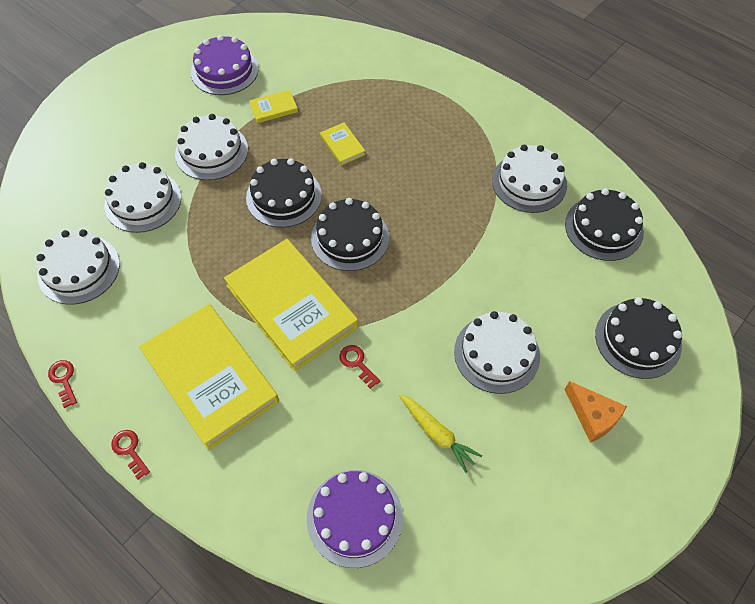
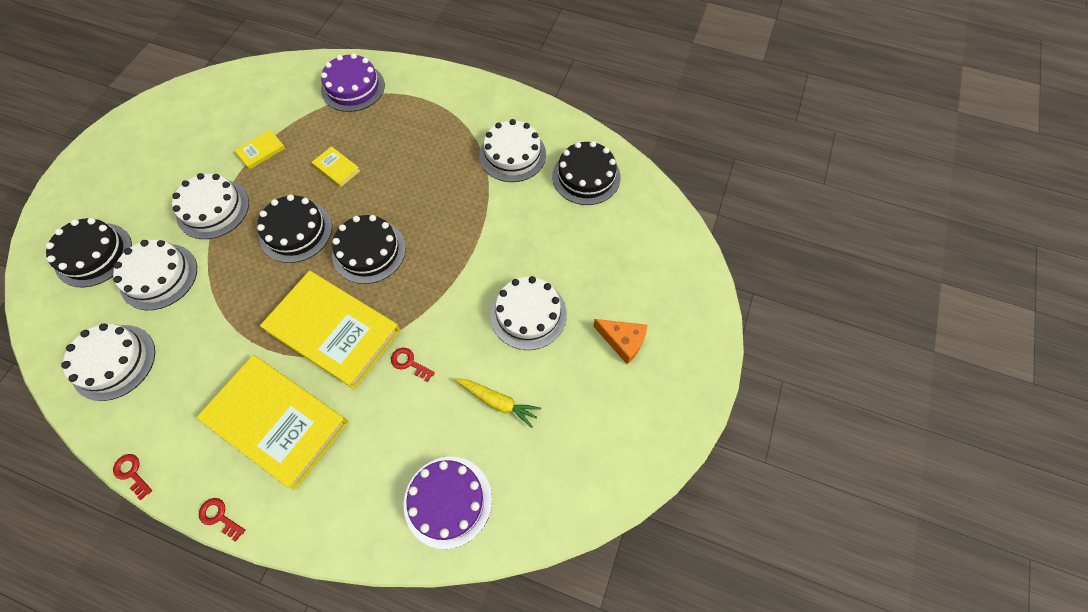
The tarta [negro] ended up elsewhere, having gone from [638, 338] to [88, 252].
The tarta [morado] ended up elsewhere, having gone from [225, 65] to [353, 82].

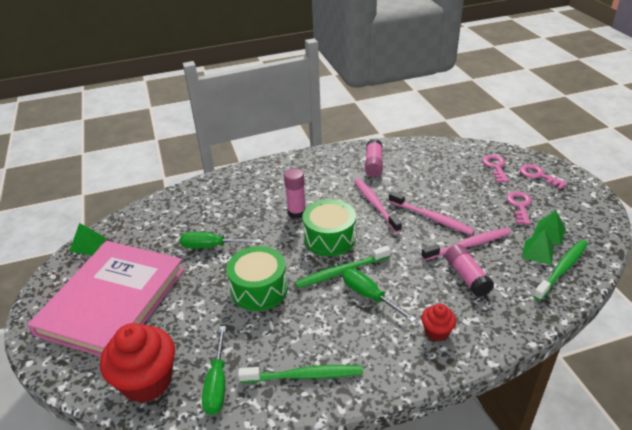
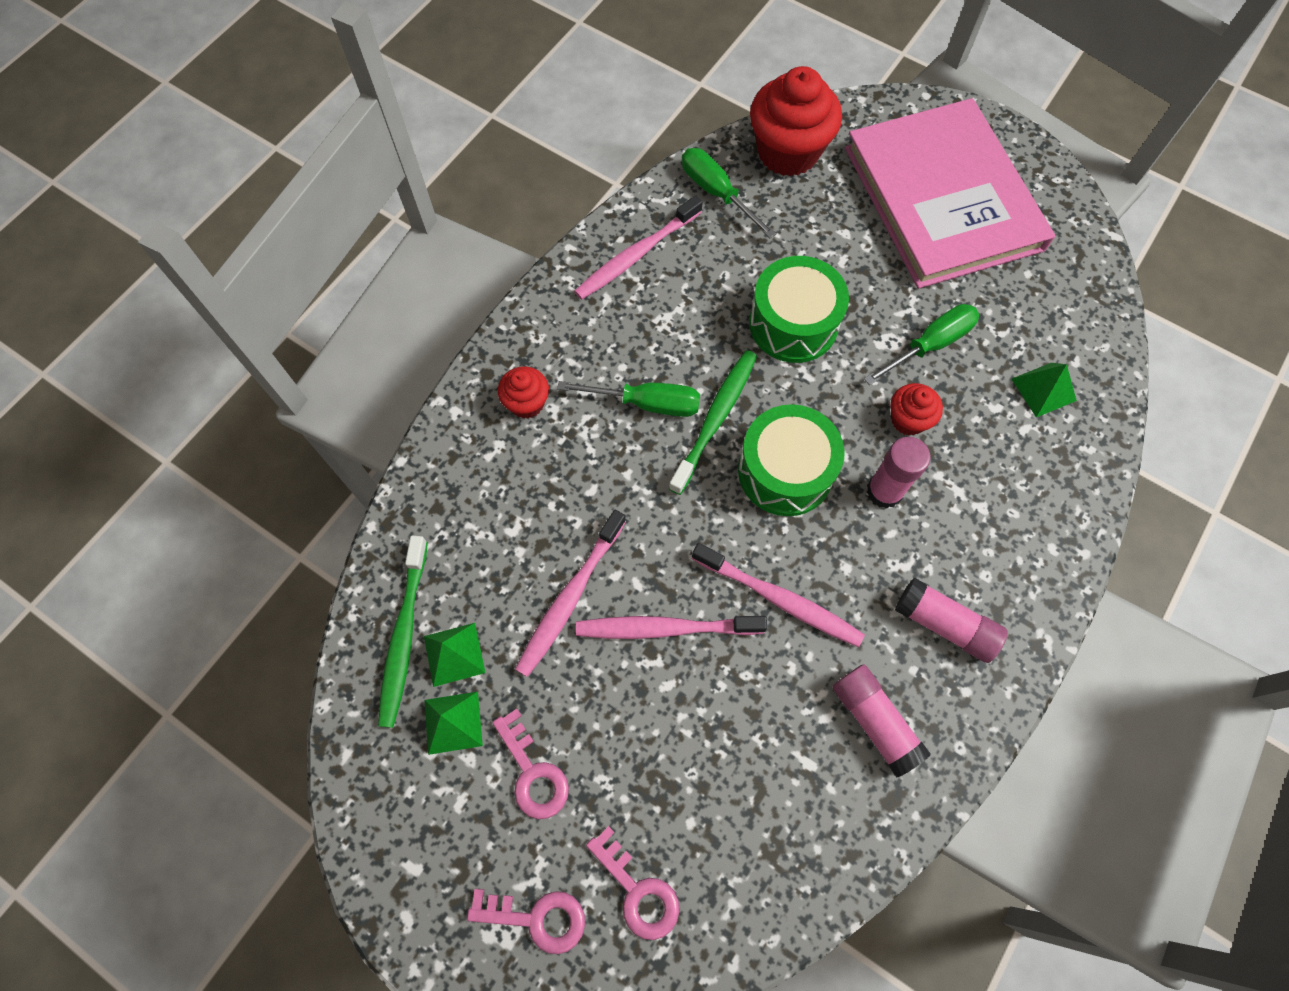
What was the cepillo de dientes [verde] at [300, 374] turned into the cepillo de dientes [rosa] at [638, 247].
The second view gained the magdalena [rojo] at [917, 409].
The barra de pegamento [rosa] ended up elsewhere, having gone from [469, 270] to [951, 620].
The pirámide [verde] ended up elsewhere, having gone from [88, 239] to [1044, 390].

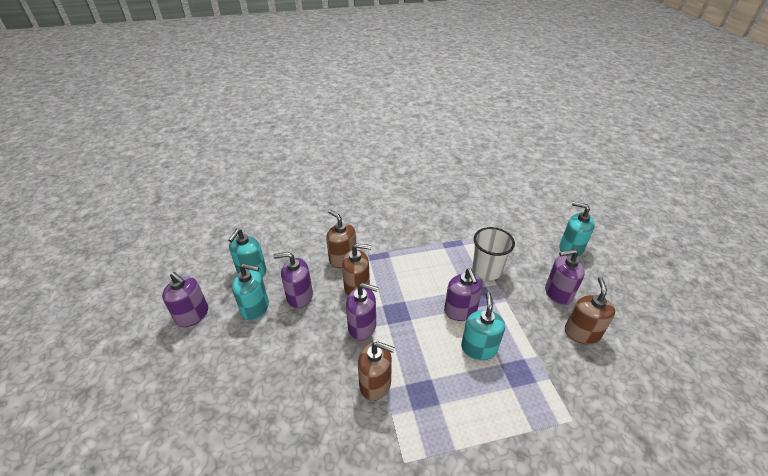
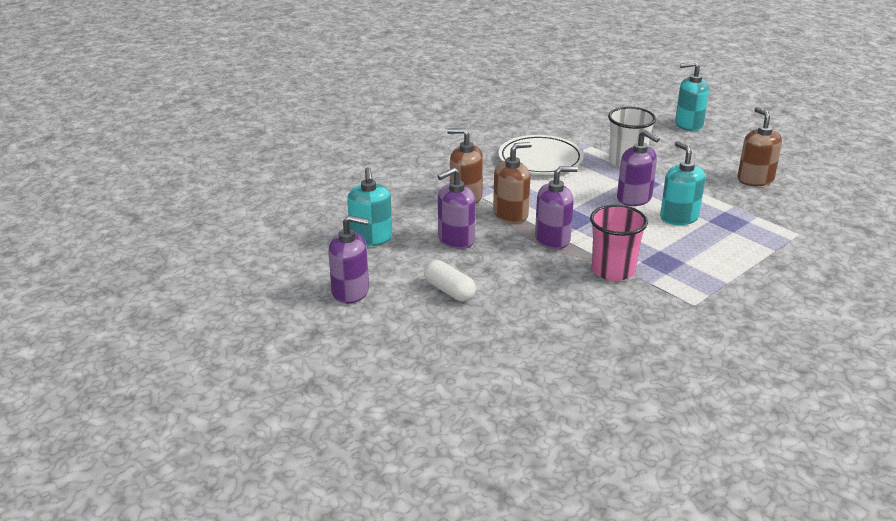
The second view gained the cápsula [blanco] at [450, 280].
The second view gained the plato [blanco] at [541, 155].
Where the dispensador de jabón [marrón] stood at [376, 371], the vaso [rosa] came to stand at [619, 243].
The second view lost the dispensador de jabón [turquesa] at [250, 292].
The second view lost the dispensador de jabón [morado] at [565, 277].

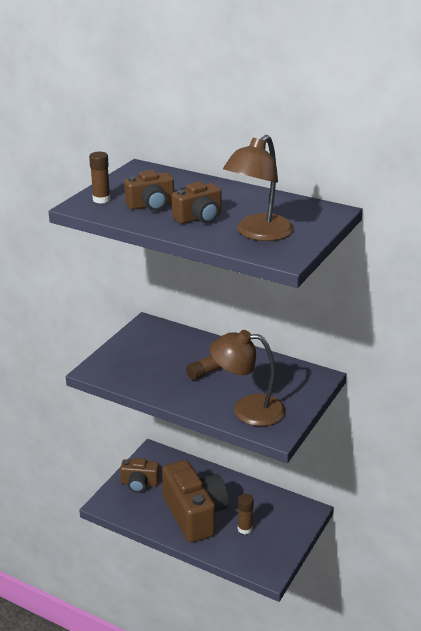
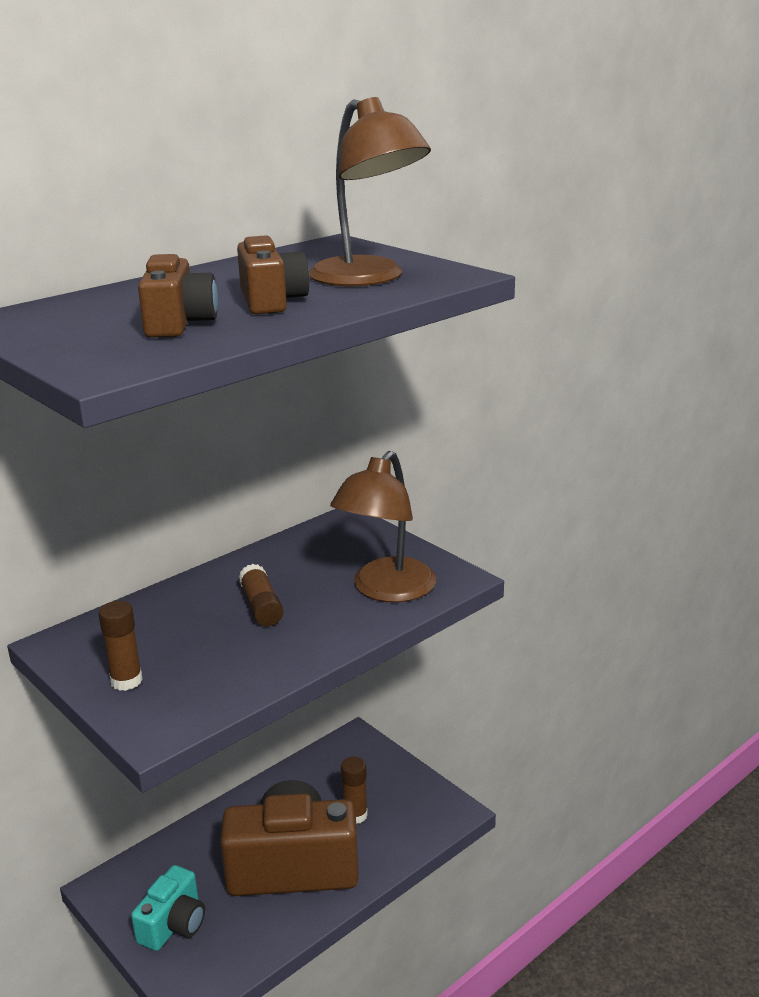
The barra de pegamento [marrón] ended up elsewhere, having gone from [99, 178] to [121, 646].
What was the cámara [marrón] at [140, 475] turned into the cámara [turquesa] at [168, 908].

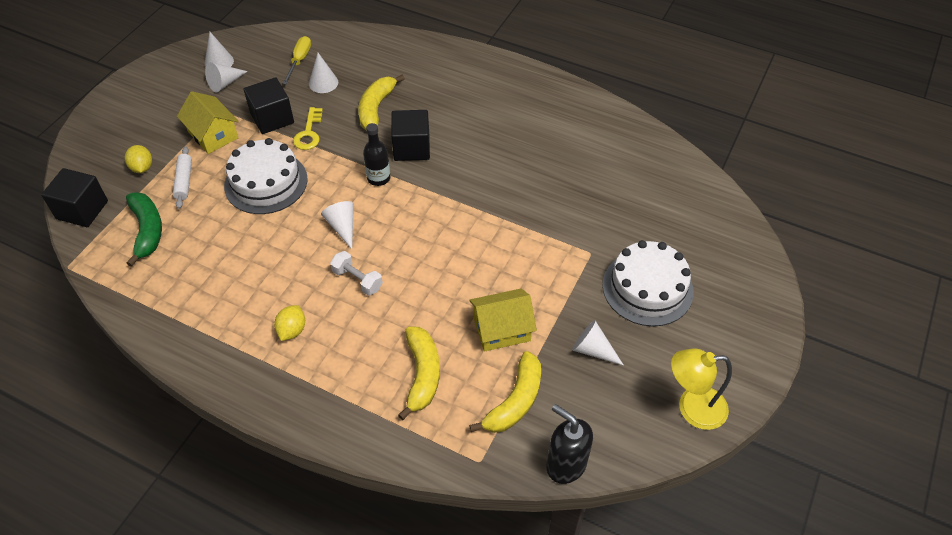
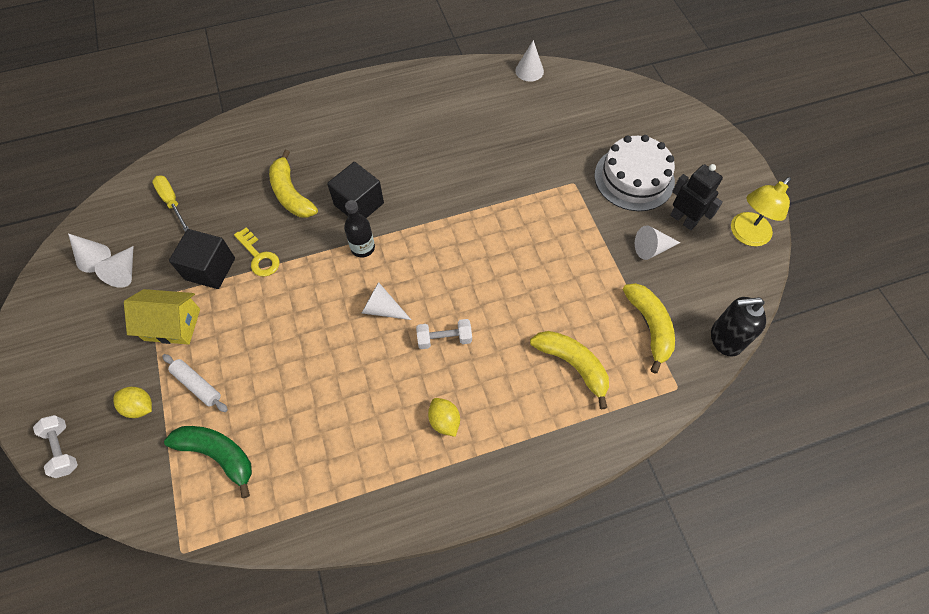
The second view gained the mancuerna [blanco] at [55, 446].
The cono [blanco] ended up elsewhere, having gone from [323, 73] to [529, 61].
The second view gained the robot [negro] at [696, 197].
The second view lost the cubo [negro] at [74, 197].
The second view lost the tarta [blanco] at [266, 176].
The second view lost the casa [amarillo] at [503, 319].

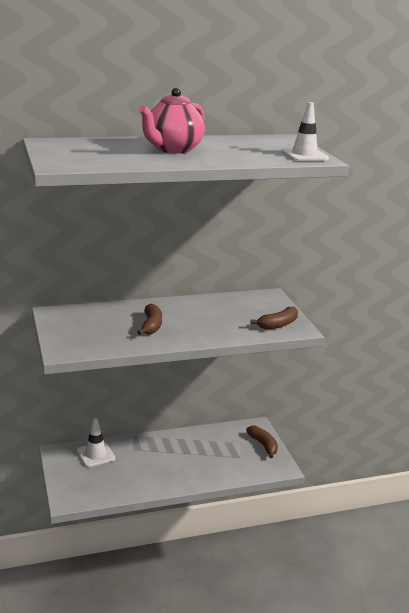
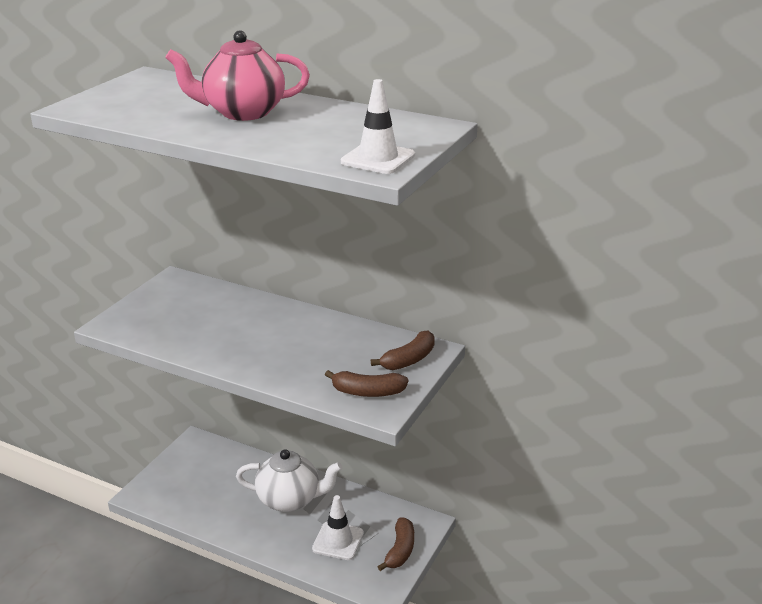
The second view gained the tetera [blanco] at [289, 480].
The cono de tráfico [blanco] ended up elsewhere, having gone from [96, 442] to [338, 527].
The plátano [marrón] ended up elsewhere, having gone from [149, 319] to [403, 350].

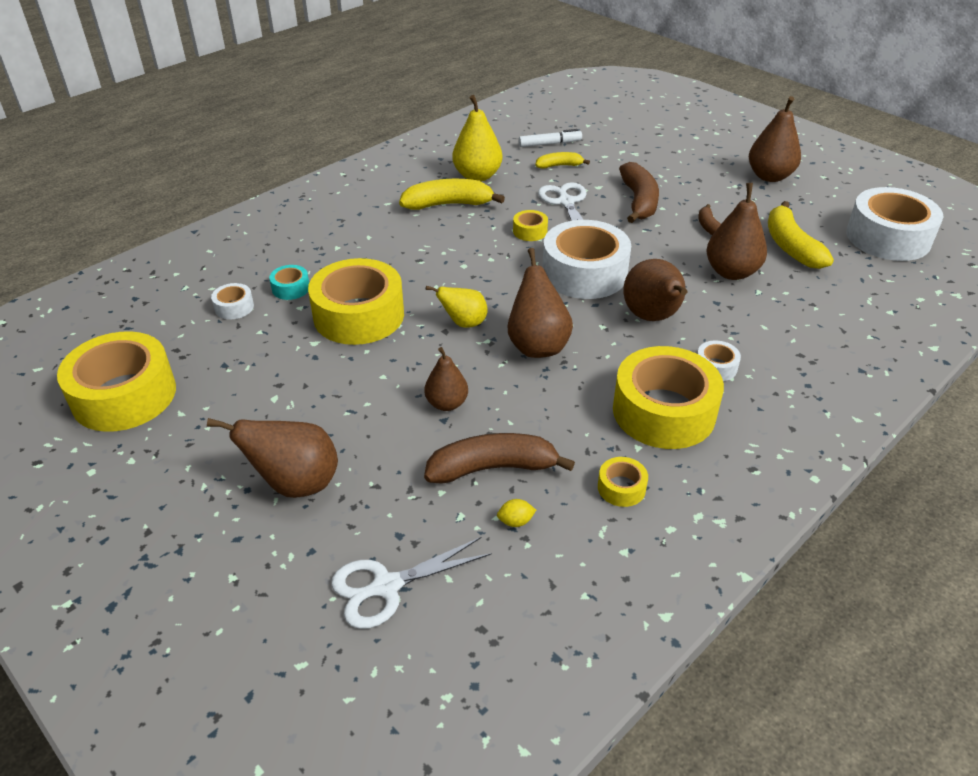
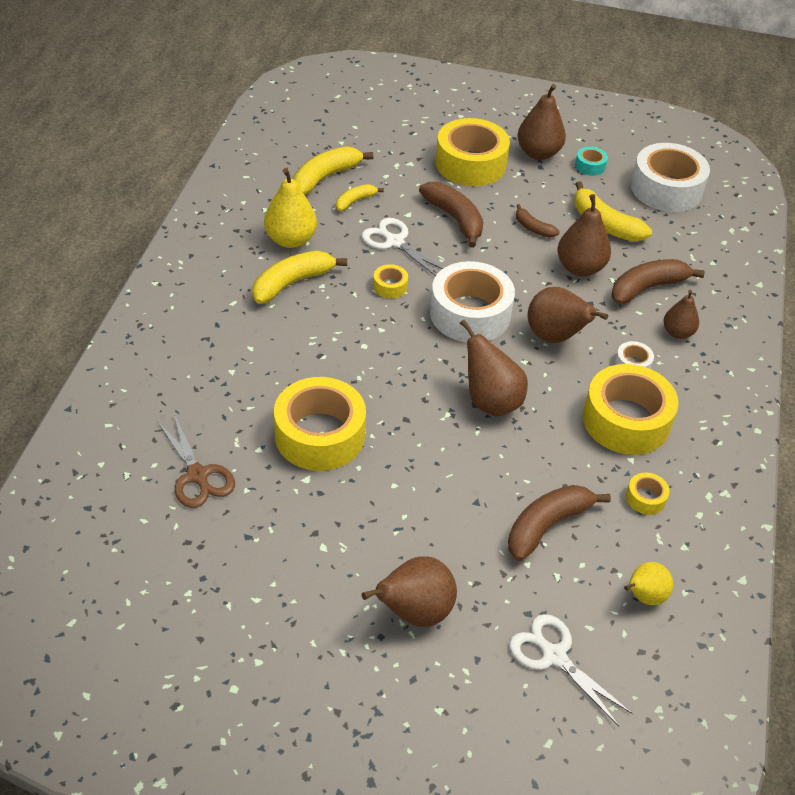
Where the cinta adhesiva [blanco] stood at [232, 301], the tijeras [marrón] came to stand at [196, 461].
Where the rotulador [blanco] stood at [550, 138], the plátano [amarillo] came to stand at [333, 170].
The cinta adhesiva [amarillo] ended up elsewhere, having gone from [116, 381] to [473, 152].
The tijeras [blanco] at [411, 583] ended up facing another way, 105 degrees clockwise from before.
The cinta adhesiva [turquesa] ended up elsewhere, having gone from [289, 282] to [591, 161].
The second view gained the plátano [marrón] at [658, 281].
The pera [amarillo] ended up elsewhere, having gone from [457, 307] to [648, 583].
The pera [marrón] ended up elsewhere, having gone from [446, 379] to [681, 314].
The second view lost the limón [amarillo] at [516, 513].

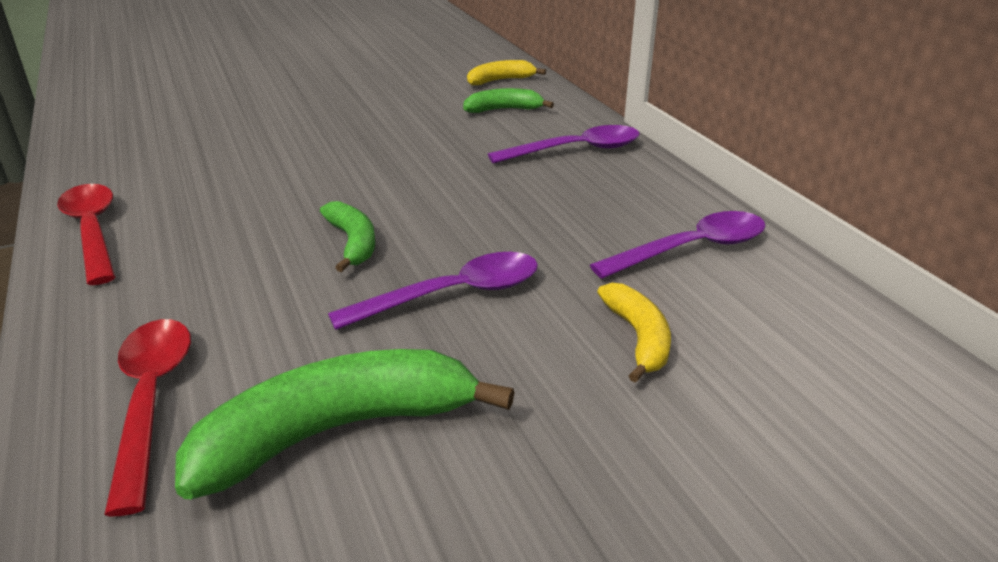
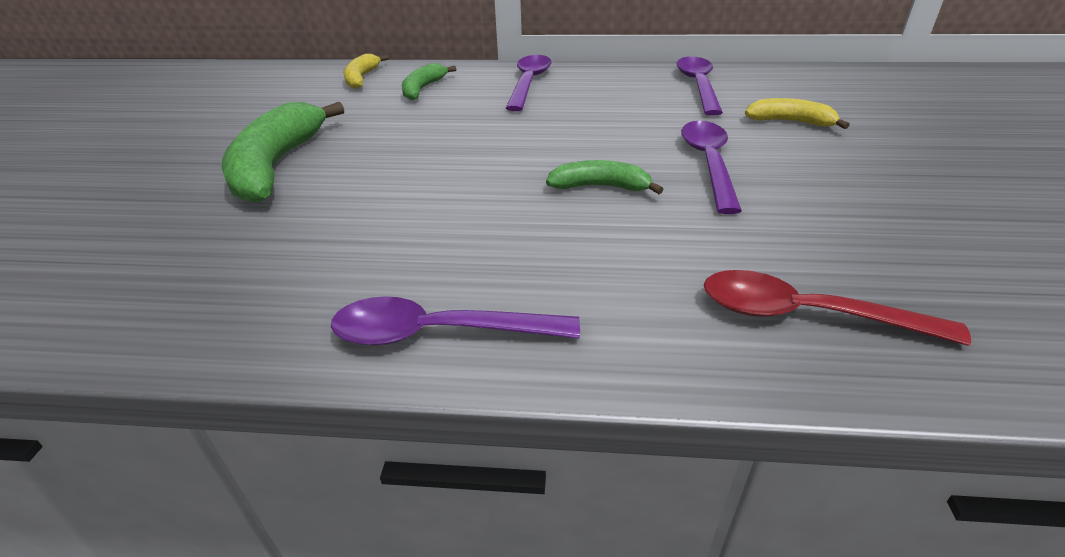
The plátano [verde] ended up elsewhere, having gone from [345, 424] to [283, 152].
What was the cuchara [rojo] at [86, 234] turned into the cuchara [morado] at [455, 321].

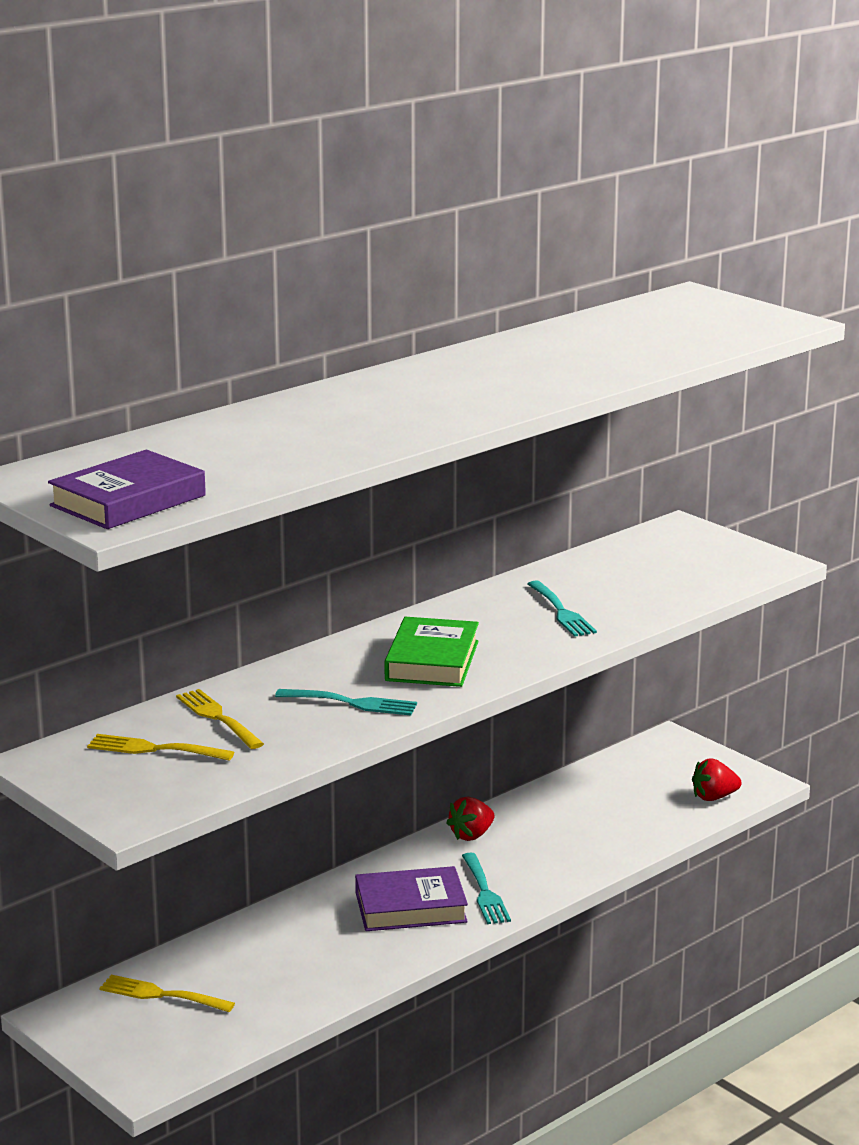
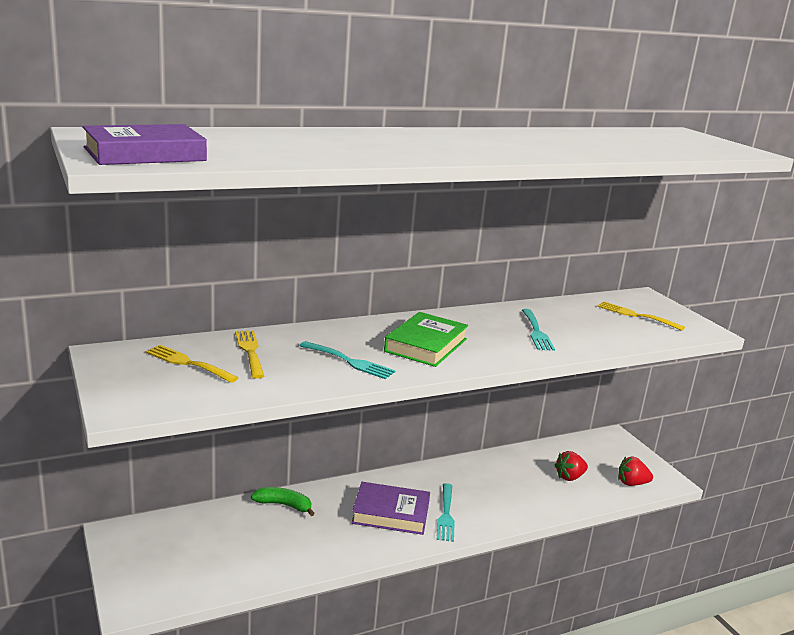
The second view gained the plátano [verde] at [283, 501].
The fresa [rojo] ended up elsewhere, having gone from [470, 819] to [571, 466].
The tenedor [amarillo] ended up elsewhere, having gone from [167, 993] to [641, 316].

